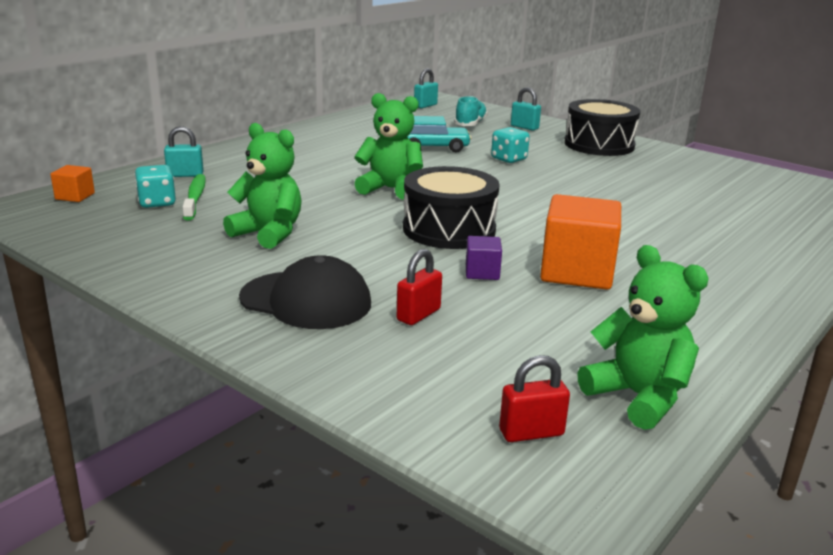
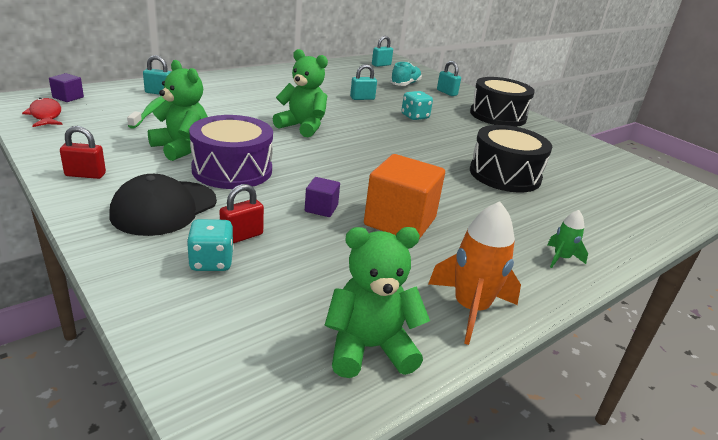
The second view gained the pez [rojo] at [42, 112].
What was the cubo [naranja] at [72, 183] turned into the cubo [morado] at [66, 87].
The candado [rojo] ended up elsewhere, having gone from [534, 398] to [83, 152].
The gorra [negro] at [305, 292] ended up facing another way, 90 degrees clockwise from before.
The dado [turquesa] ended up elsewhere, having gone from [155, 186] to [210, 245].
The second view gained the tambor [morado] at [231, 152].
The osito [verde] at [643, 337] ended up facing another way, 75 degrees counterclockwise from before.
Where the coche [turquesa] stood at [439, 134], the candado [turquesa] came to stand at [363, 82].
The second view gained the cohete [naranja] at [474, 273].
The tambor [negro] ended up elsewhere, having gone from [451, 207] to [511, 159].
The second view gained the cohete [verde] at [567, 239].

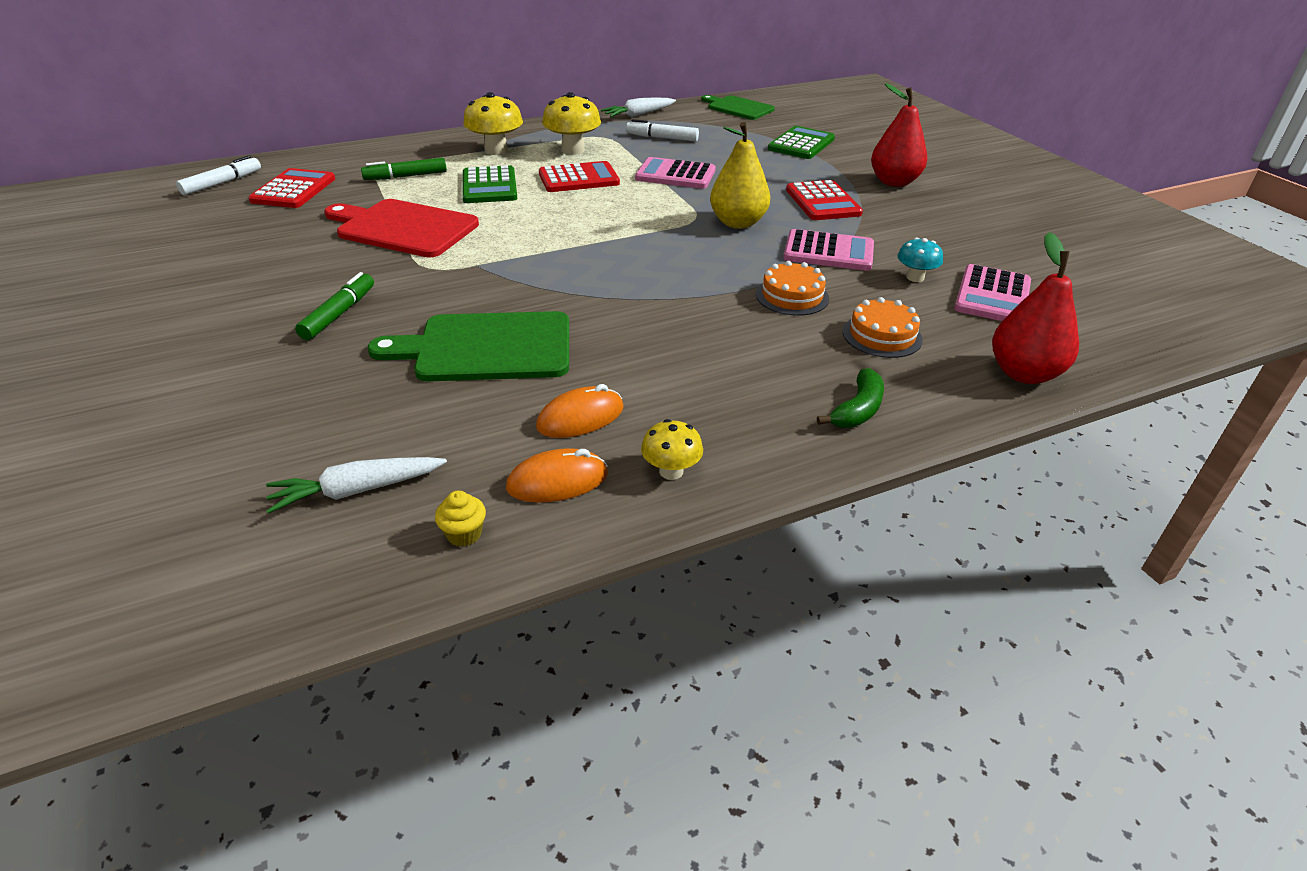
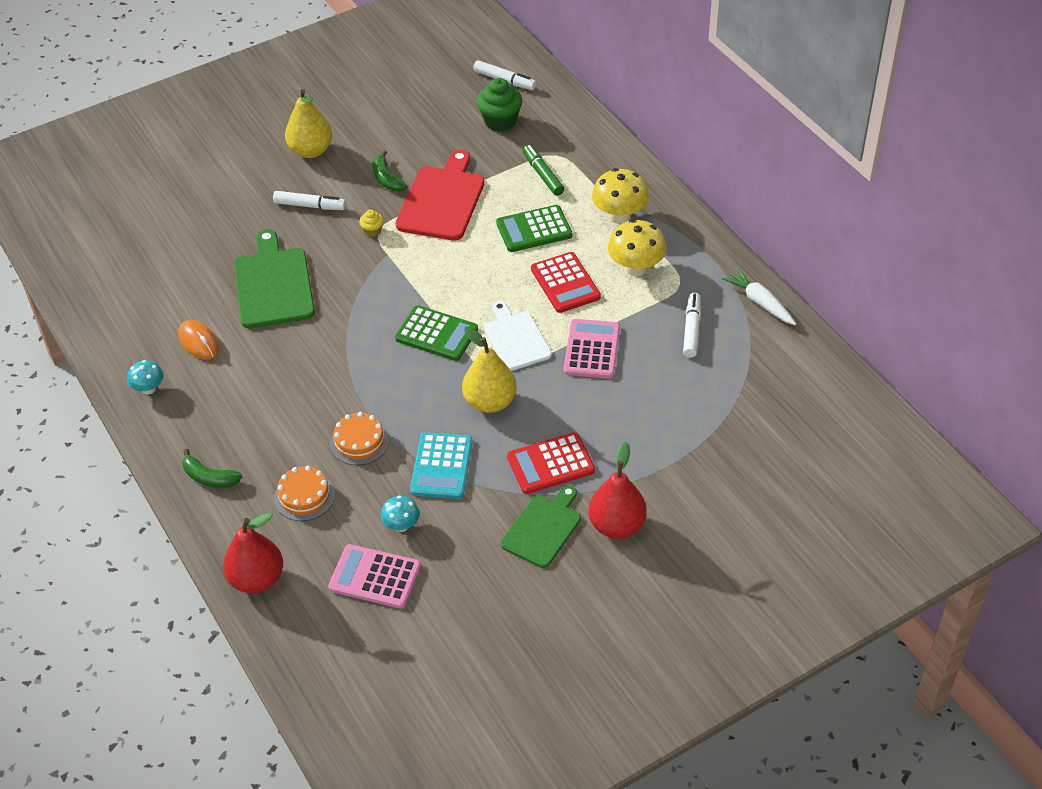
What was the seta [amarillo] at [672, 449] turned into the seta [turquesa] at [145, 377].
What was the rotulador [verde] at [334, 306] turned into the rotulador [blanco] at [309, 200].
The second view gained the pera [amarillo] at [308, 123].
The magdalena [amarillo] ended up elsewhere, having gone from [460, 518] to [371, 223].
The second view gained the plátano [verde] at [390, 171].
The calculadora [verde] ended up elsewhere, having gone from [801, 142] to [436, 333].
What was the calculadora [rosa] at [829, 250] turned into the calculadora [turquesa] at [441, 465].
Where the calculadora [rojo] stood at [291, 188], the magdalena [verde] came to stand at [499, 105].
The second view gained the tabla de cortar [blanco] at [518, 336].
The tabla de cortar [verde] ended up elsewhere, having gone from [738, 107] to [541, 526].
The second view lost the zanahoria [blanco] at [356, 485].
The second view lost the ratón [naranja] at [557, 475].

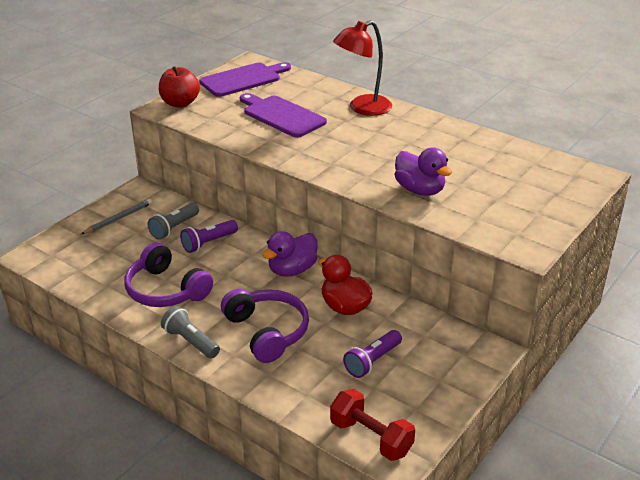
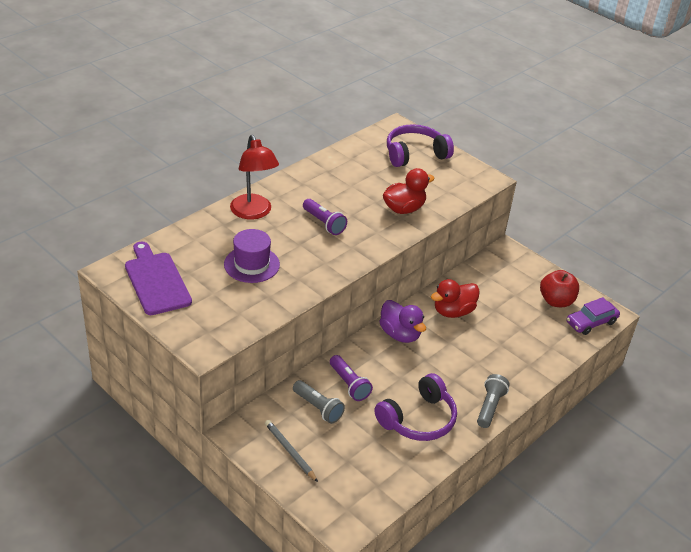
Where the tabla de cortar [morado] stood at [283, 115], the sombrero [morado] came to stand at [252, 256].
The lámpara de mano [morado] ended up elsewhere, having gone from [372, 354] to [325, 217].
What was the pato [morado] at [423, 172] turned into the pato [rojo] at [409, 191].
The auriculares [morado] ended up elsewhere, having gone from [265, 326] to [420, 145].
The lámpara de mano [gris] at [190, 332] ended up facing another way, 150 degrees clockwise from before.
The manzana [rojo] ended up elsewhere, having gone from [179, 87] to [559, 288].
Where the mancuerna [rojo] stood at [372, 425], the coche [morado] came to stand at [593, 316].

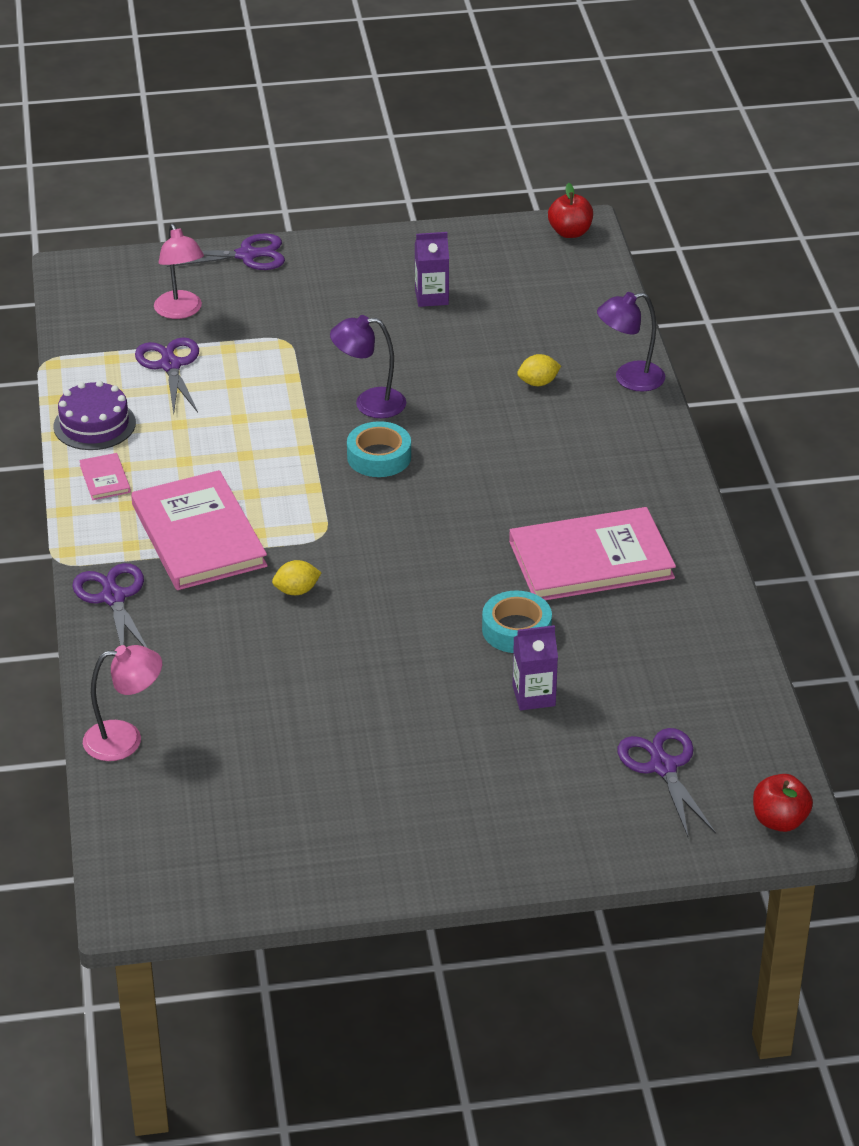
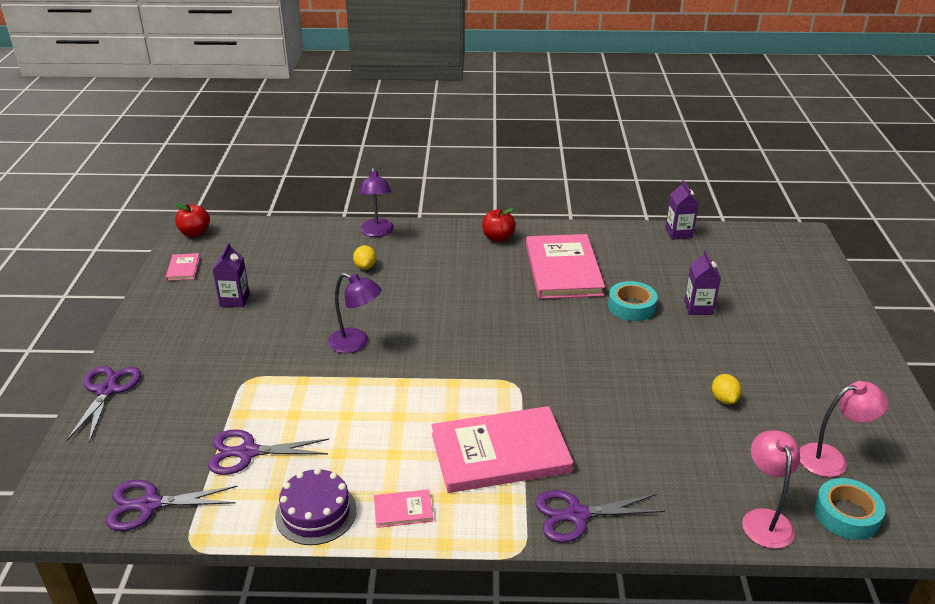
The tijeras [morado] ended up elsewhere, having gone from [667, 782] to [172, 505].
The second view gained the libro [rosa] at [183, 267].
The lámpara [morado] at [368, 366] ended up facing another way, 75 degrees counterclockwise from before.
The manzana [rojo] ended up elsewhere, having gone from [783, 803] to [499, 225].
The second view gained the cartón de leche [morado] at [682, 210].
The limón [amarillo] ended up elsewhere, having gone from [297, 577] to [727, 389].
The lámpara [rosa] ended up elsewhere, having gone from [179, 271] to [844, 429].
The cinta adhesiva [turquesa] ended up elsewhere, having gone from [379, 449] to [849, 509].

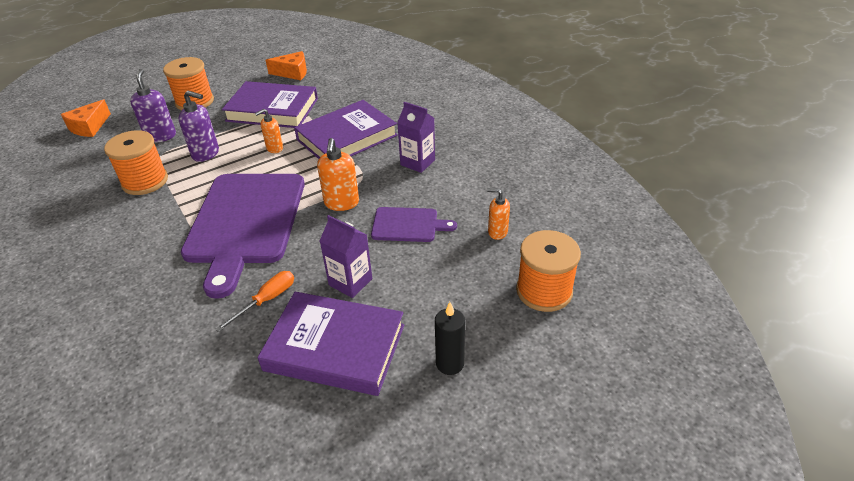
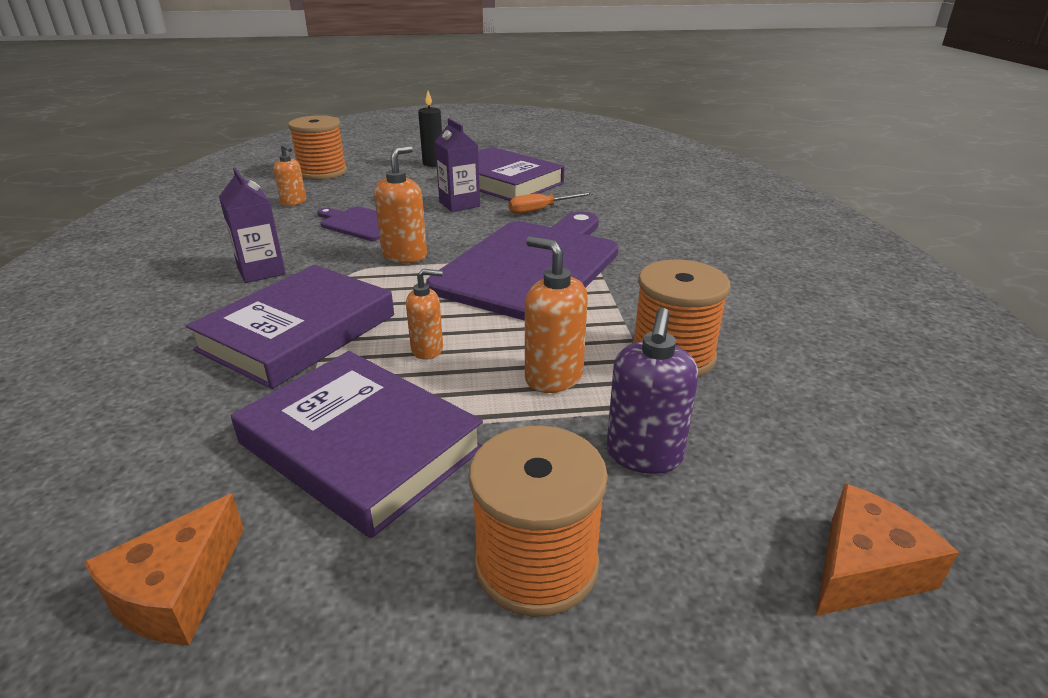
The queso [naranja] at [286, 65] ended up facing another way, 90 degrees counterclockwise from before.
The libro [morado] at [346, 129] ended up facing another way, 45 degrees counterclockwise from before.
What was the dispensador de jabón [morado] at [198, 126] turned into the dispensador de jabón [naranja] at [556, 314].

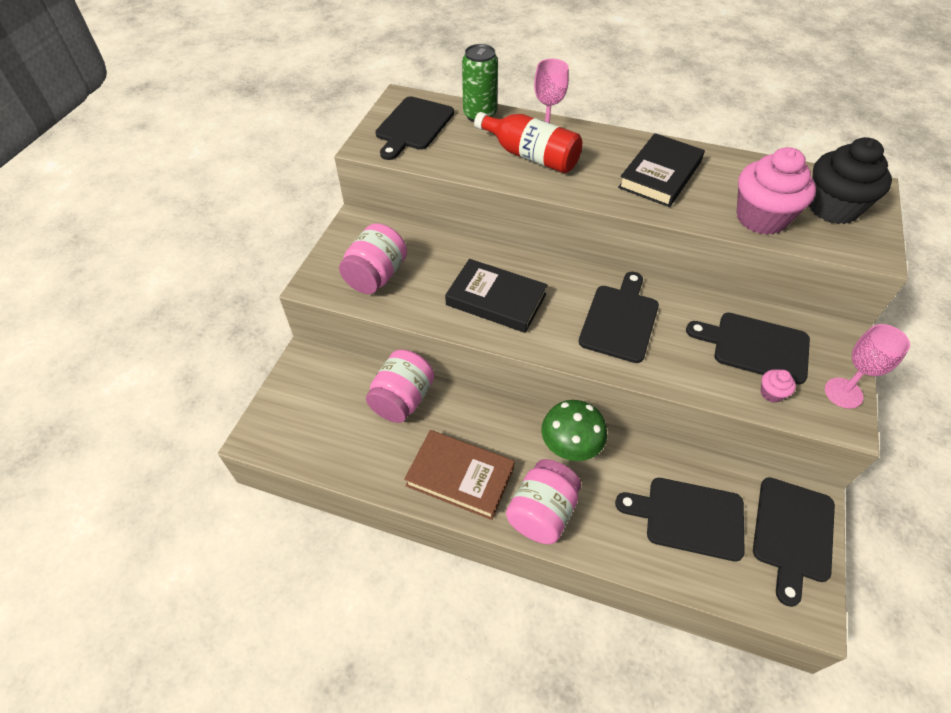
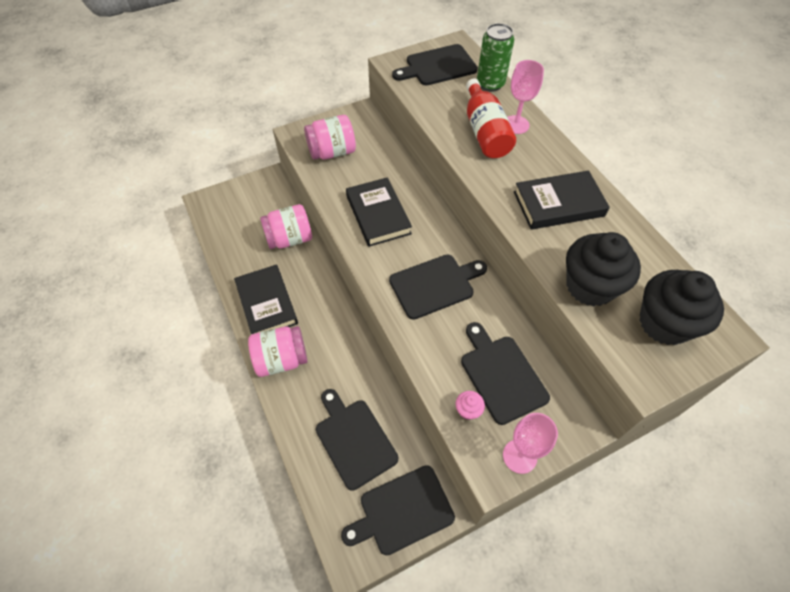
What was the libro [marrón] at [459, 475] turned into the libro [negro] at [266, 299].
What was the magdalena [rosa] at [776, 191] turned into the magdalena [negro] at [603, 269].
The second view lost the seta [verde] at [574, 430].

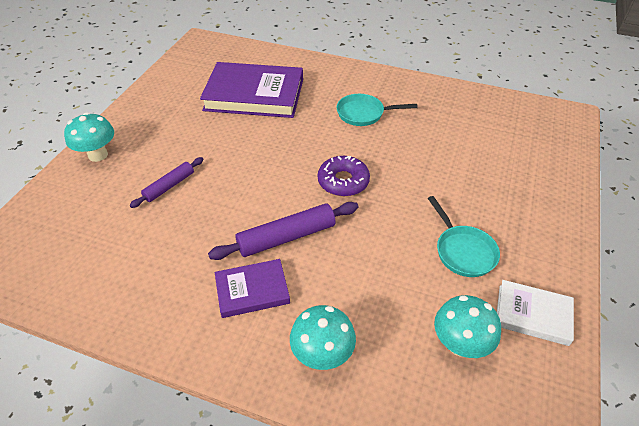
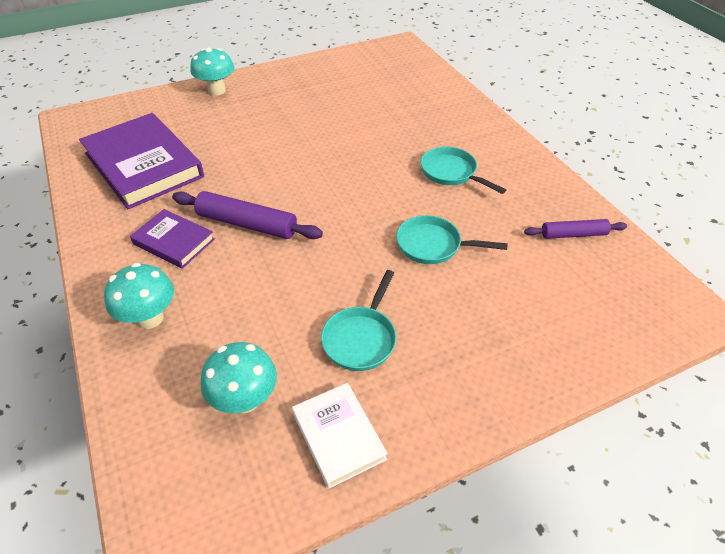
The libro [morado] ended up elsewhere, having gone from [251, 90] to [141, 161].
The second view gained the sartén [turquesa] at [452, 239].
The rodillo [morado] ended up elsewhere, having gone from [167, 182] to [575, 229].
The second view lost the rosquilla [morado] at [344, 176].

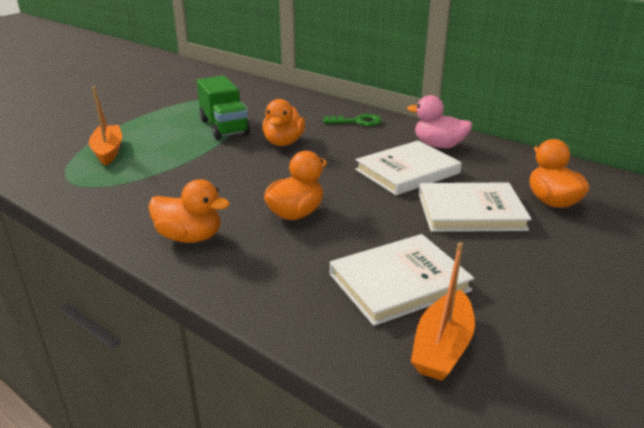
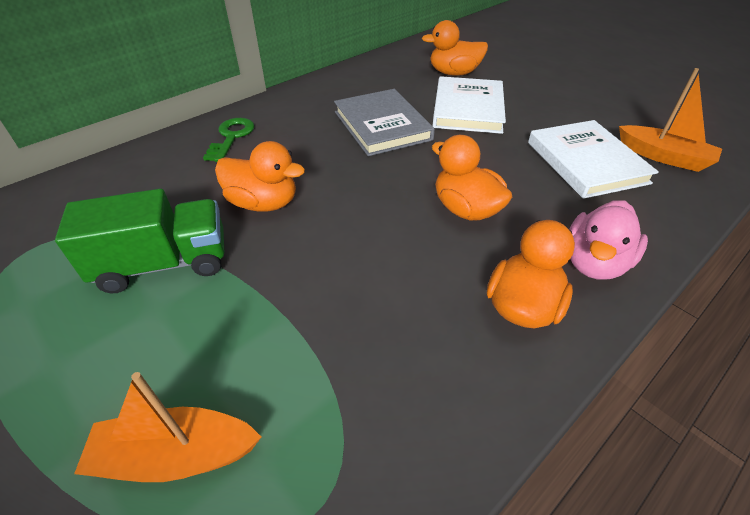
What was the libro [blanco] at [408, 167] turned into the libro [gris] at [384, 122].
The pato [rosa] ended up elsewhere, having gone from [440, 121] to [608, 240].

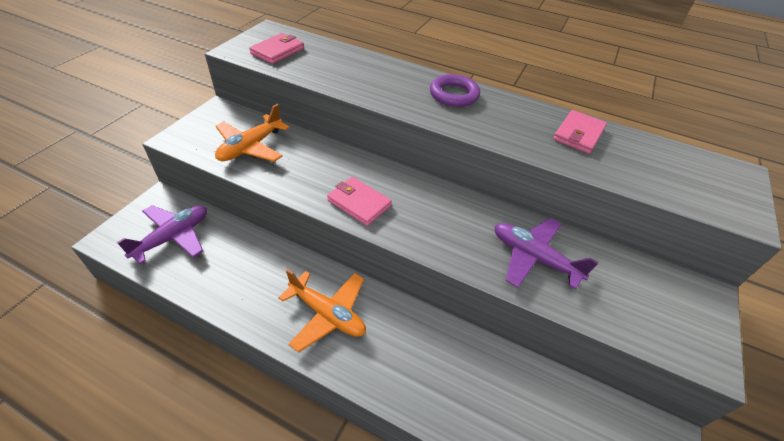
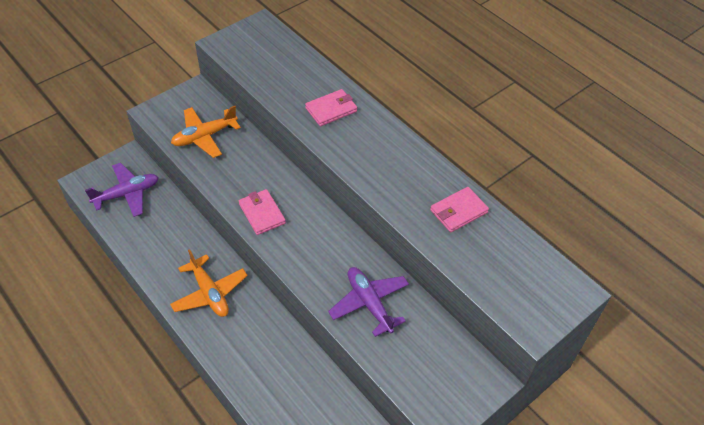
The cartera [rosa] ended up elsewhere, having gone from [276, 48] to [331, 107].
The second view lost the anillo [morado] at [455, 90].

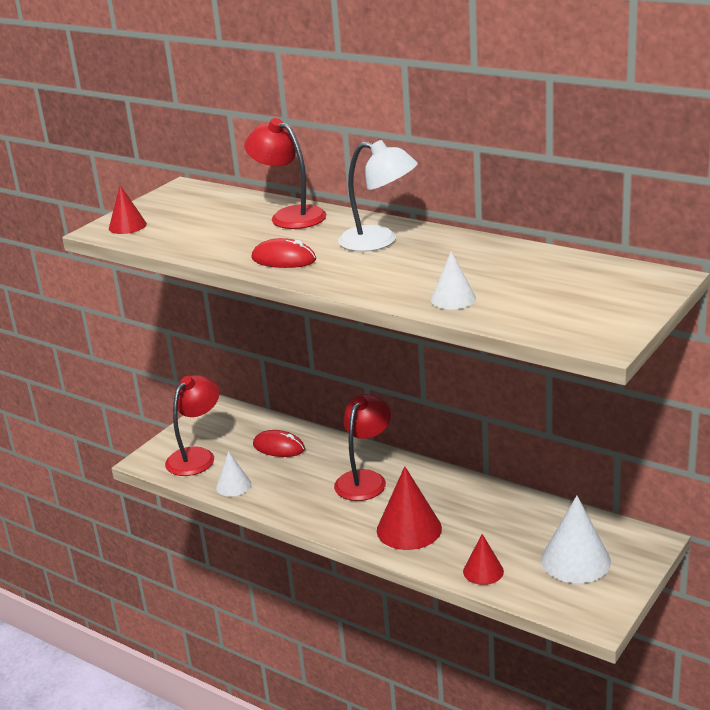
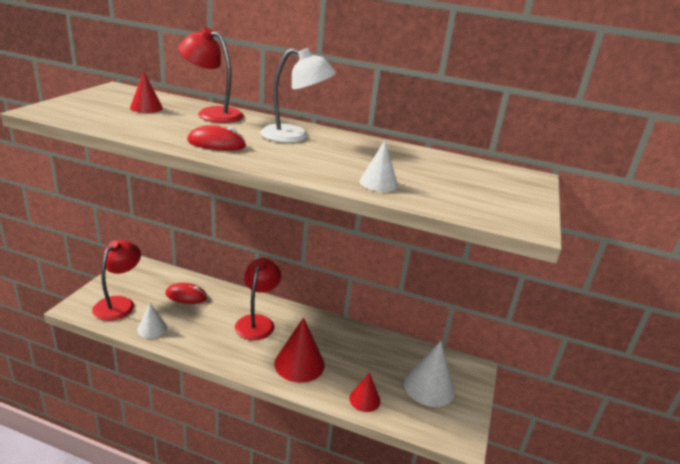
The cono [rojo] ended up elsewhere, having gone from [128, 209] to [146, 92].

